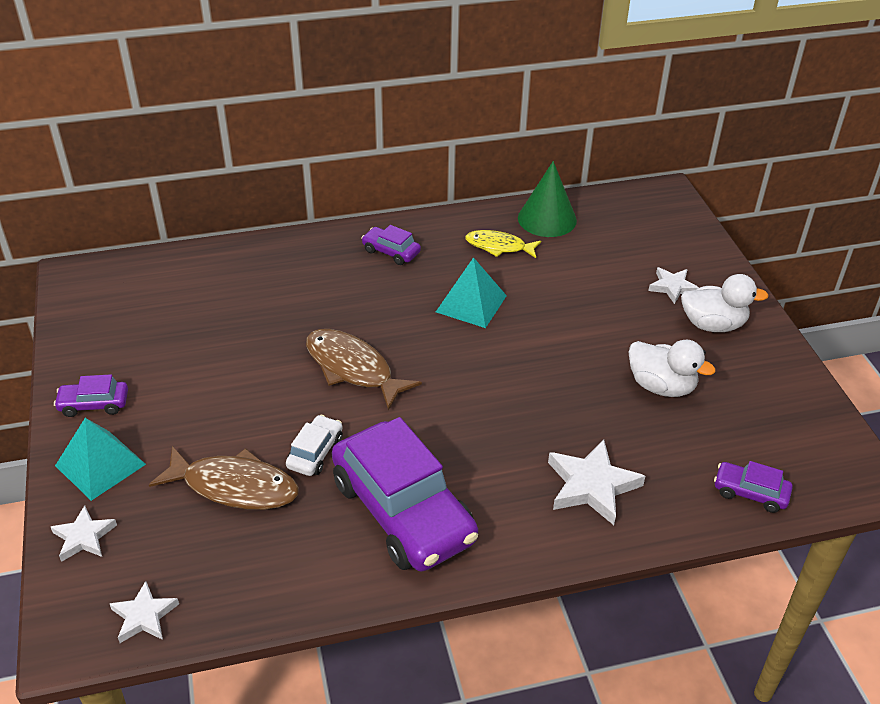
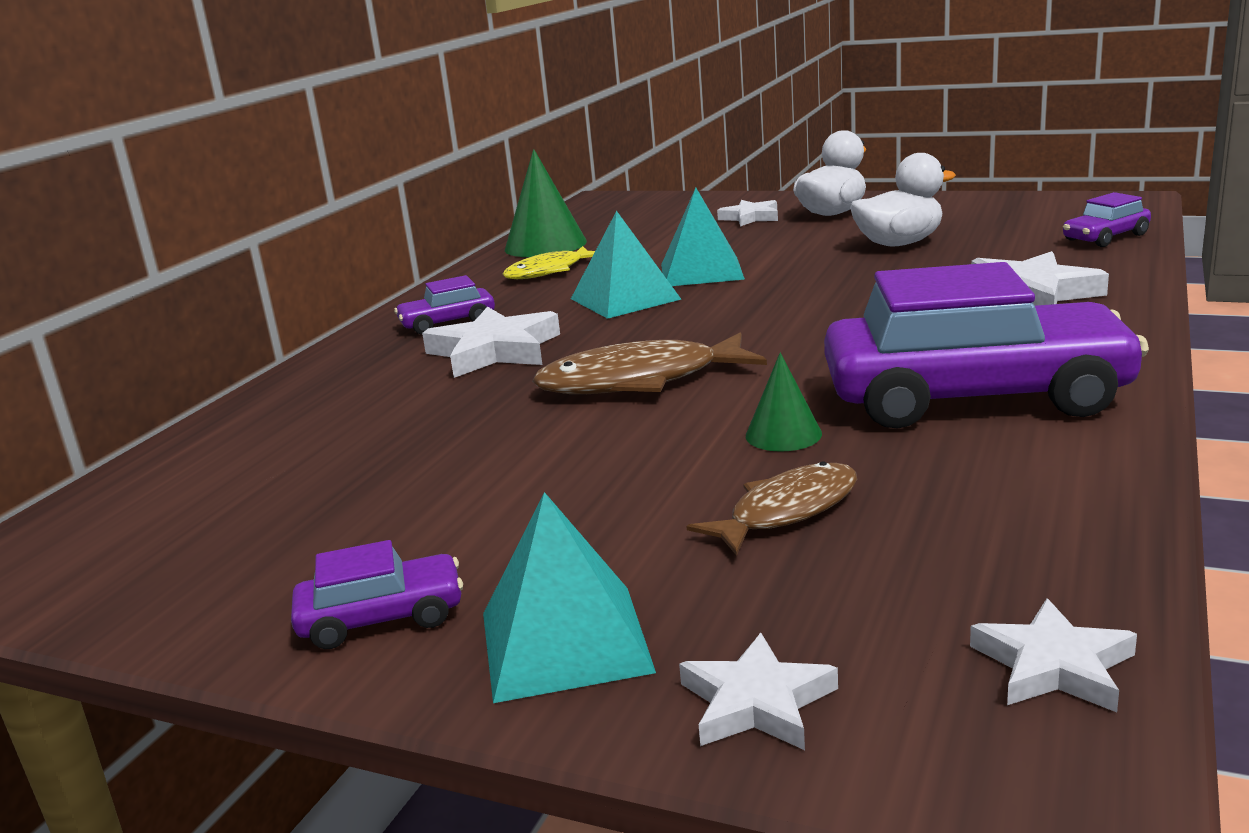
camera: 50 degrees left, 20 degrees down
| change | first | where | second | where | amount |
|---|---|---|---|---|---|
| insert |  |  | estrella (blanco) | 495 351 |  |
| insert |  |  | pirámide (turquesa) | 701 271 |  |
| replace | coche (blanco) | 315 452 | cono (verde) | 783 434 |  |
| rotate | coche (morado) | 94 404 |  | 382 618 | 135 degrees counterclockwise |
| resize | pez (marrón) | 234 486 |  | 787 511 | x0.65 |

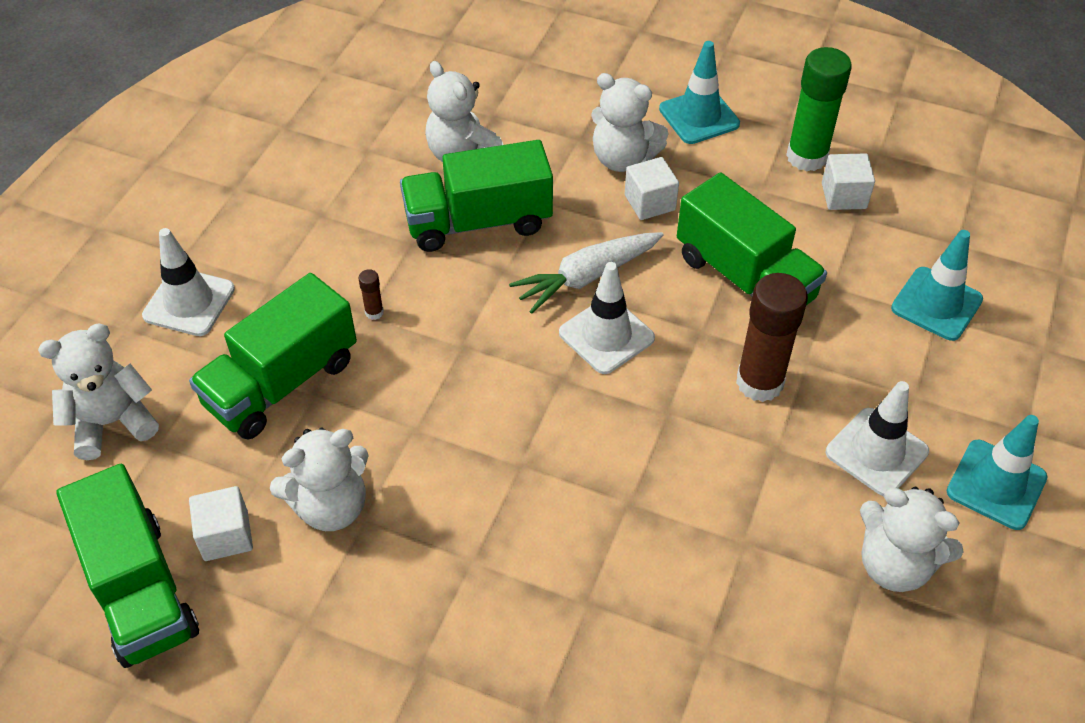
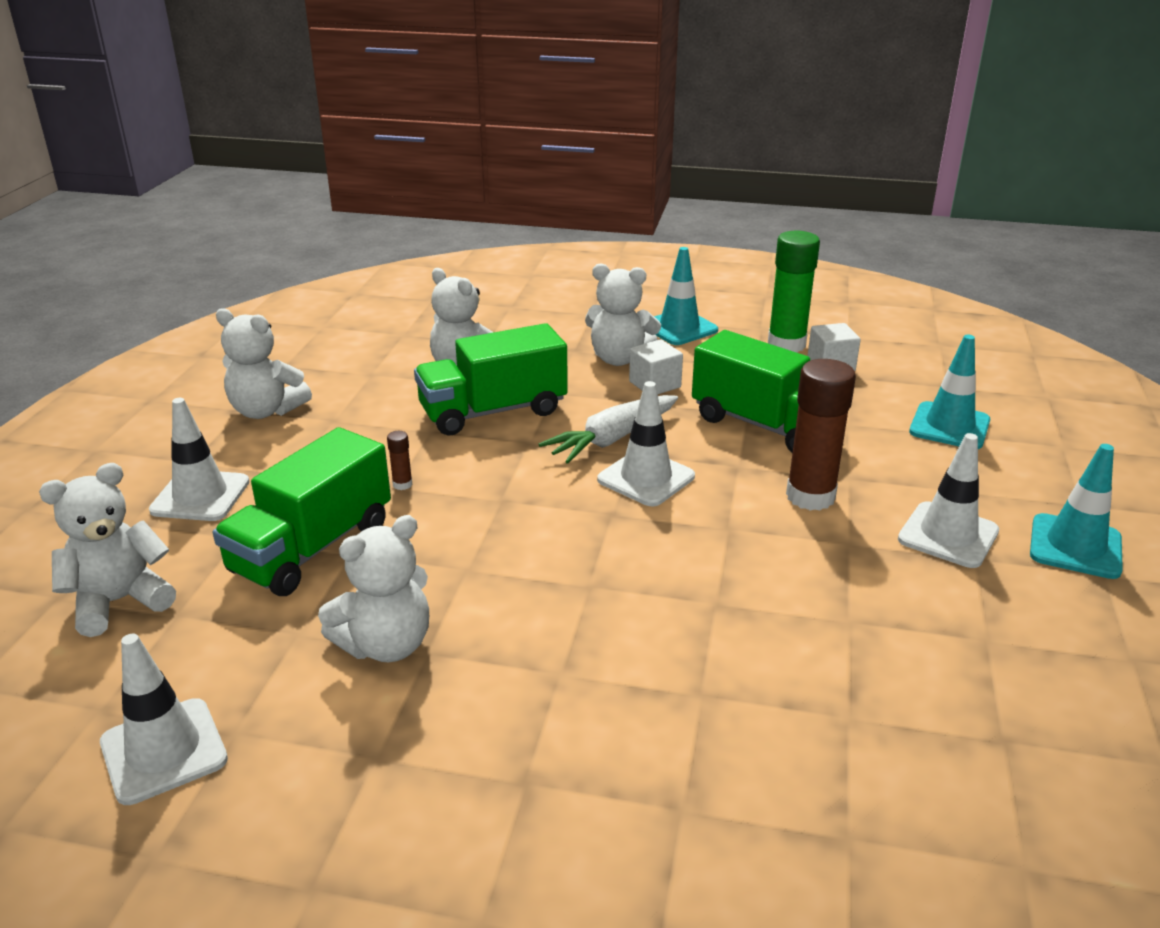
camera: 10 degrees left, 20 degrees down
| change | first | where | second | where | amount |
|---|---|---|---|---|---|
| delete | cubo (blanco) | 226 536 |  |  |  |
| move | osito (blanco) | 894 564 |  | 266 411 |  |
| replace | camión (verde) | 140 589 | cono de tráfico (blanco) | 164 751 |  |

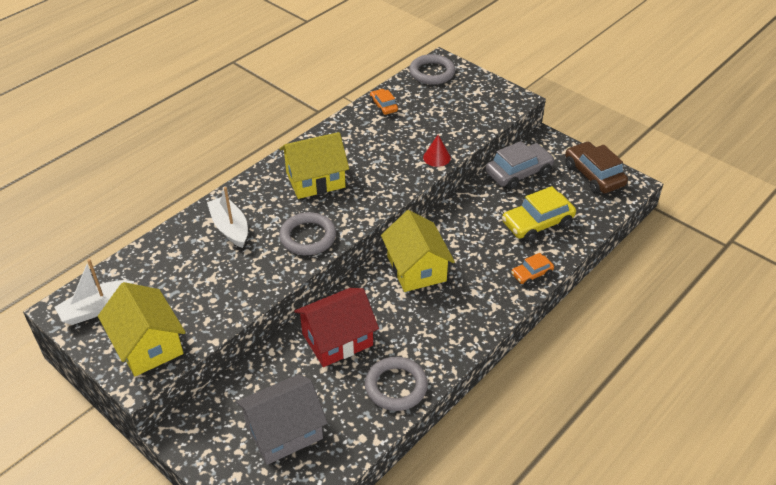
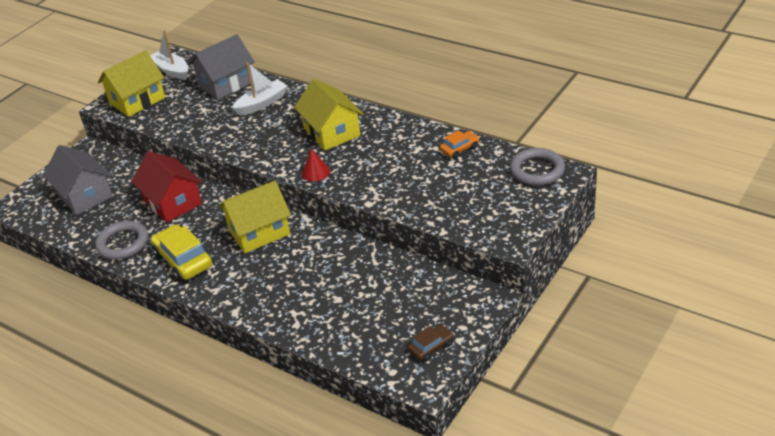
camera: 85 degrees right, 5 degrees down
| change | first | where | second | where | amount |
|---|---|---|---|---|---|
| delete | anillo (gris) | 308 237 |  |  |  |
| delete | coche (gris) | 518 173 |  |  |  |
| delete | coche (naranja) | 531 274 |  |  |  |
| insert |  |  | casa (gris) | 226 84 |  |
| move | cono (rojo) | 436 157 |  | 315 172 |  |
| move | coche (amarillo) | 537 223 |  | 183 260 |  |
| resize | coche (marrón) | 593 175 |  | 431 347 | x0.55 |

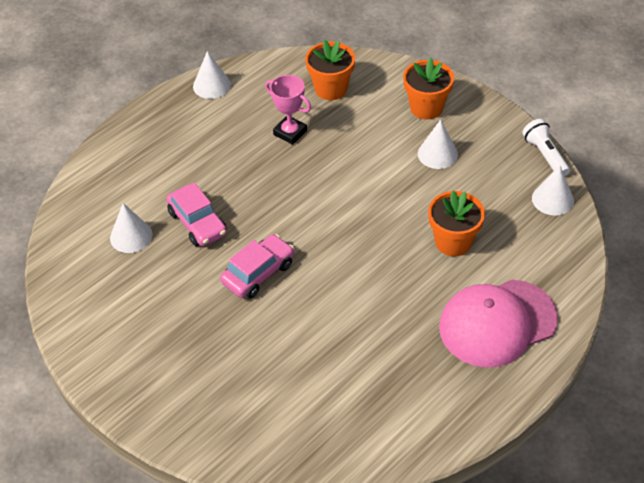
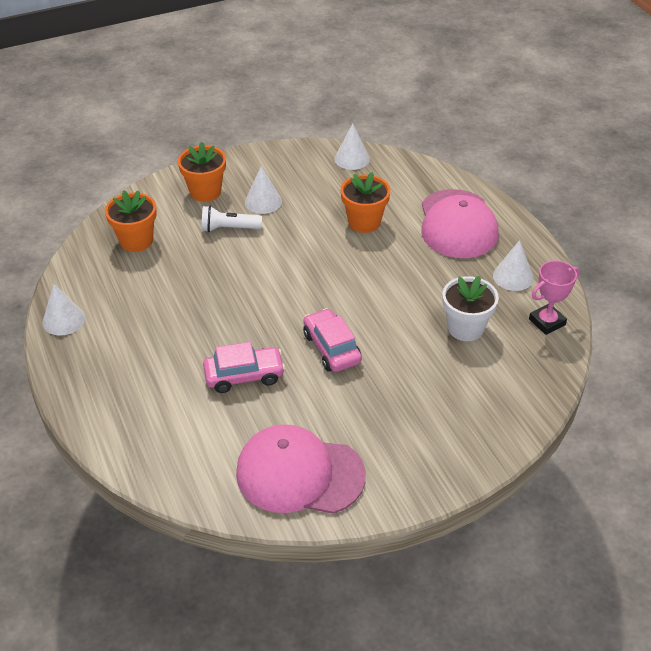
camera: 70 degrees left, 5 degrees down
| change | first | where | second | where | amount |
|---|---|---|---|---|---|
| insert |  |  | gorra (rosa) | 299 474 |  |
| insert |  |  | maceta (blanco) | 465 328 |  |
| move | cono (blanco) | 131 236 |  | 513 276 |  |
| move | trofeo (rosa) | 290 132 |  | 547 322 |  |
| move | lámpara de mano (blanco) | 545 155 |  | 229 228 |  |

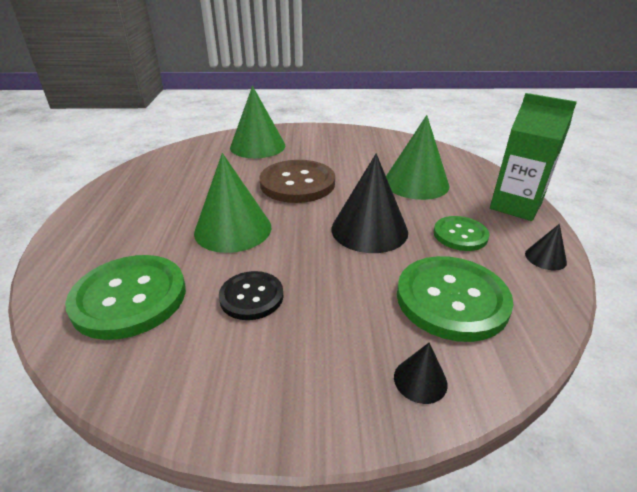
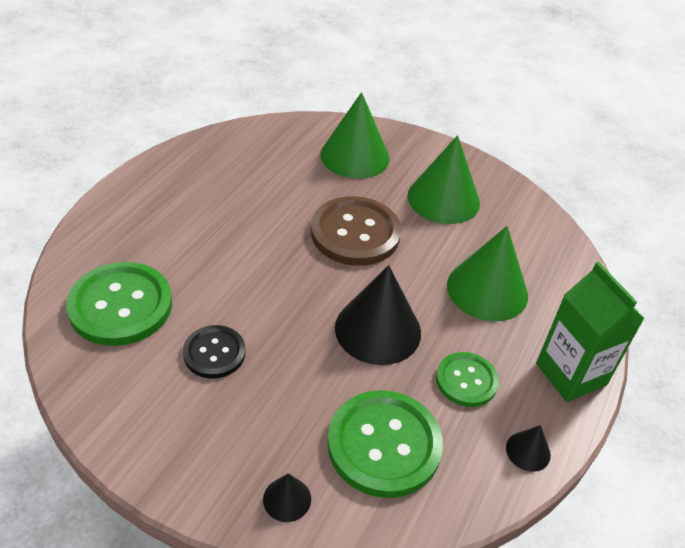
camera: 25 degrees right, 10 degrees up
| change | first | where | second | where | amount |
|---|---|---|---|---|---|
| move | cono (verde) | 233 229 |  | 443 199 |  |

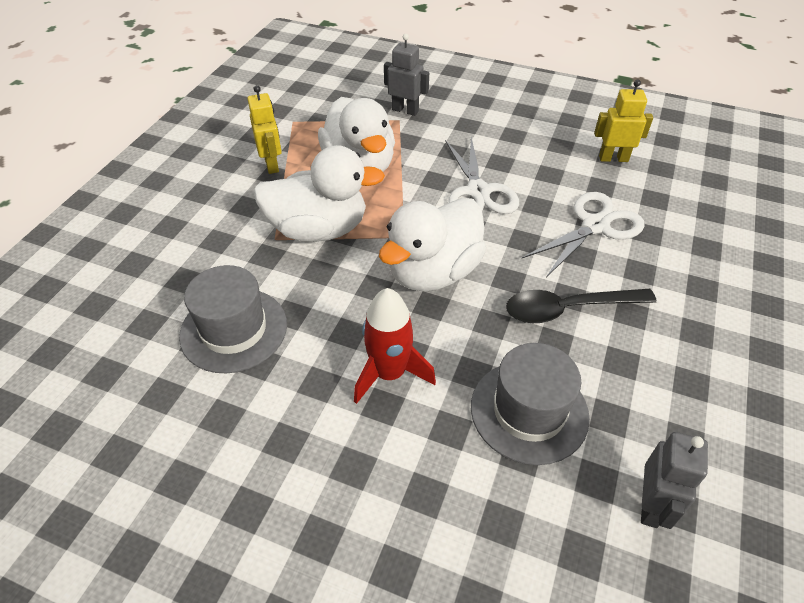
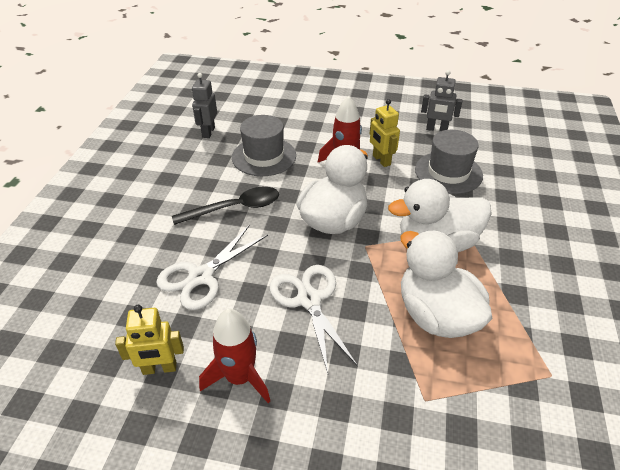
camera: 170 degrees right, 5 degrees down
| change | first | where | second | where | amount |
|---|---|---|---|---|---|
| insert |  |  | cohete (rojo) | 239 377 |  |
| move | robot (amarillo) | 272 164 |  | 381 160 |  |
| move | robot (gris) | 405 110 |  | 436 129 |  |

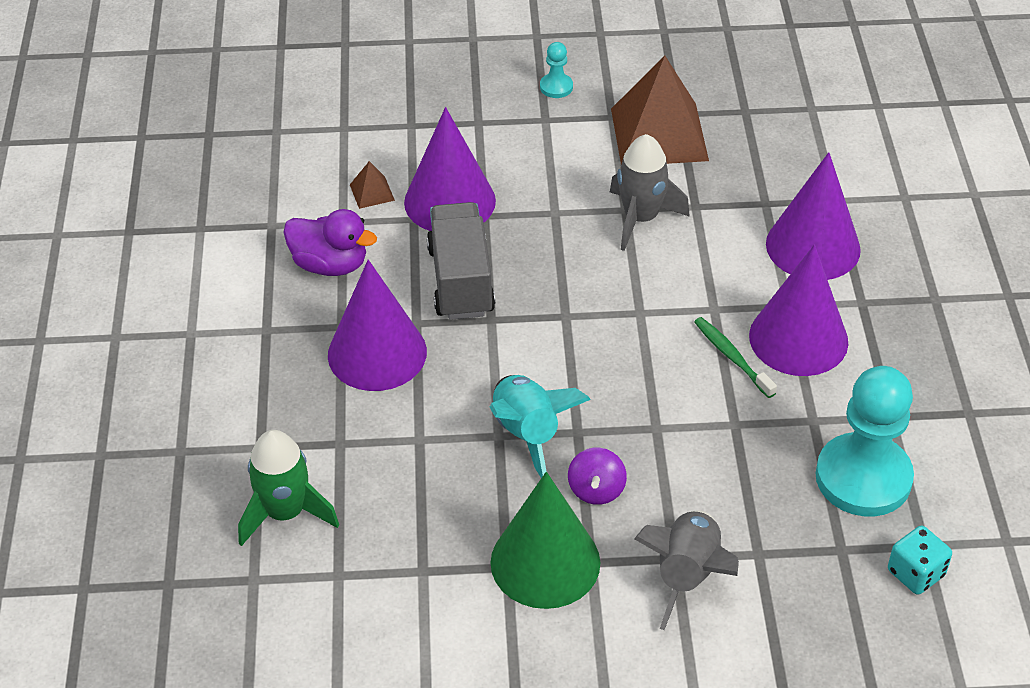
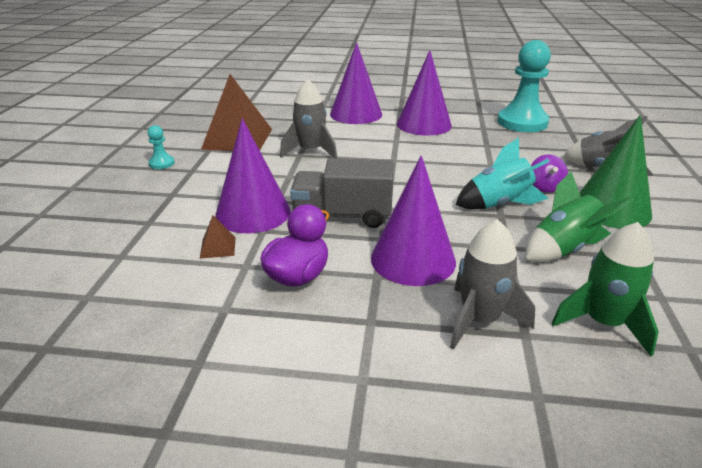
camera: 80 degrees left, 15 degrees down
| change | first | where | second | where | amount |
|---|---|---|---|---|---|
| delete | cepillo de dientes (verde) | 732 357 |  |  |  |
| delete | dado (turquesa) | 915 573 |  |  |  |
| insert |  |  | cohete (gris) | 480 320 |  |
| insert |  |  | cohete (verde) | 564 249 |  |
| rotate | peonza (morado) | 596 490 |  | 545 187 | 75 degrees clockwise |

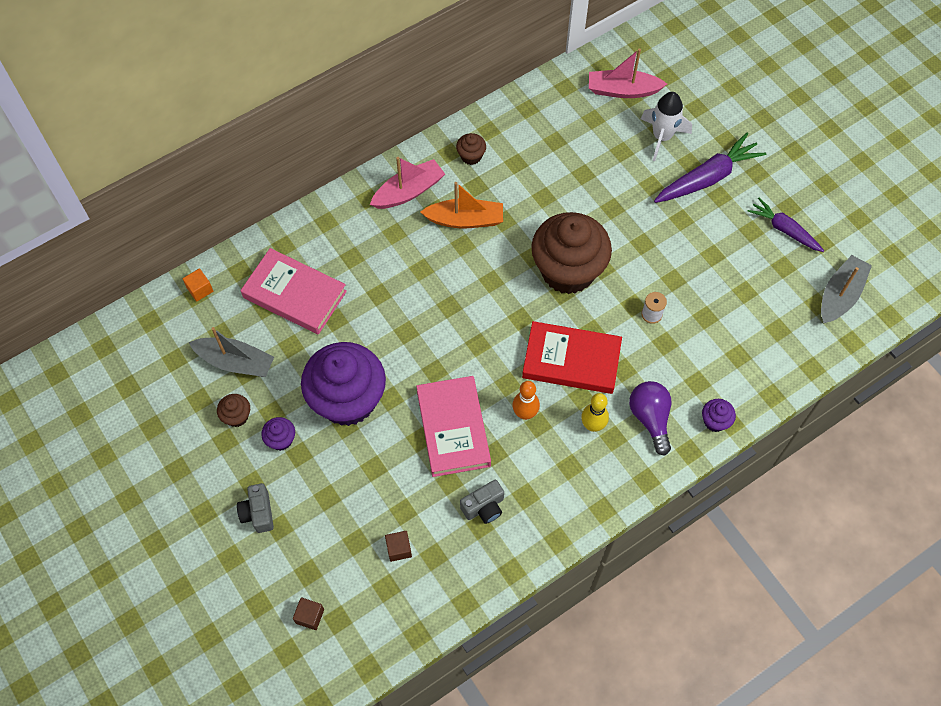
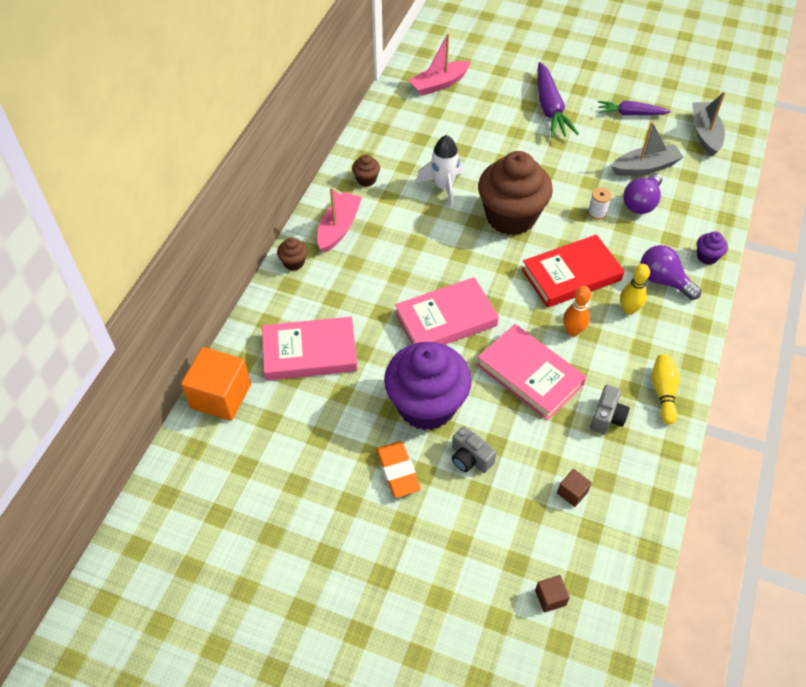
camera: 35 degrees left, 10 degrees down
| change | first | where | second | where | amount |
|---|---|---|---|---|---|
| delete | barco (naranja) | 465 220 |  |  |  |
| insert |  |  | libro (rosa) | 446 319 |  |
| insert |  |  | bombilla (morado) | 641 203 |  |
| insert |  |  | bolo (amarillo) | 663 392 |  |
| move | barco (gris) | 235 362 |  | 645 167 |  |
| move | magdalena (marrón) | 237 416 |  | 294 262 |  |
| move | cámara (gris) | 258 513 |  | 470 458 |  |
| move | cohete (blanco) | 662 137 |  | 443 187 |  |
| replace | magdalena (morado) | 281 440 | goma de borrar (naranja) | 398 471 |  |
| rotate | zanahoria (morado) | 707 178 |  | 550 108 | 150 degrees clockwise |
| resize | cubo (naranja) | 200 289 |  | 221 396 | x2.20 |

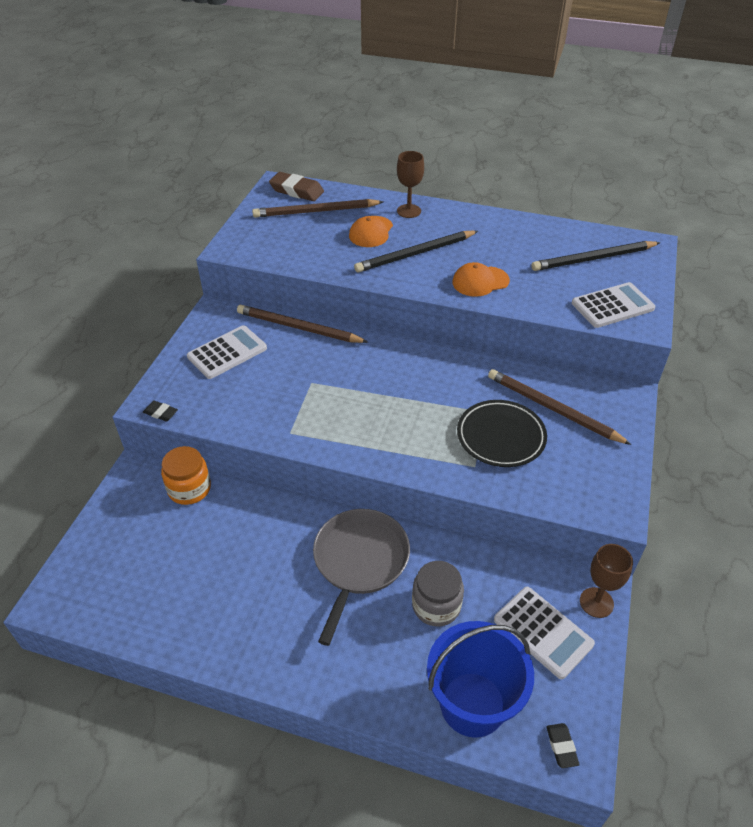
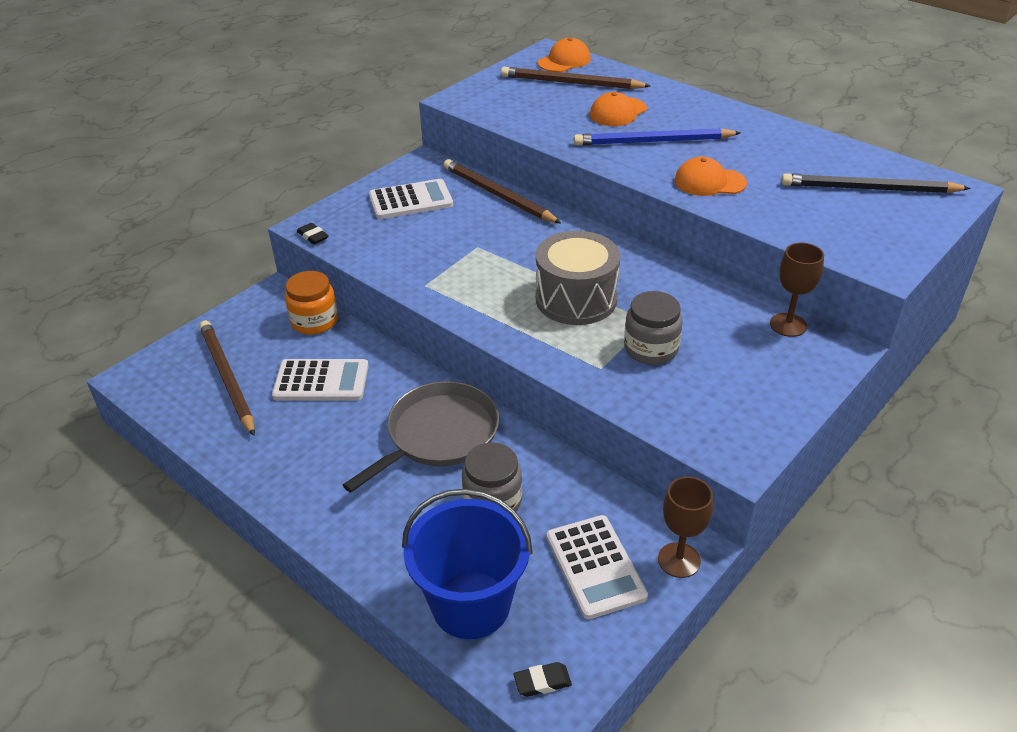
camera: 25 degrees right, 5 degrees down
| change | first | where | second | where | amount |
|---|---|---|---|---|---|
| insert |  |  | tambor (gris) | 576 299 |  |
| move | copa (marrón) | 409 211 |  | 788 325 |  |
| move | lápiz (marrón) | 553 409 |  | 227 378 |  |
| move | calculadora (blanco) | 612 306 |  | 321 381 |  |
| replace | goma de borrar (marrón) | 296 191 | gorra (naranja) | 564 61 |  |
| replace | plato (negro) | 501 436 | tarro (gris) | 651 349 |  |
| recolor | lápiz (negro) | 416 254 | lápiz (azul) | 653 141 |  |
| rotate | goma de borrar (negro) | 561 746 |  | 542 682 | 60 degrees clockwise |

